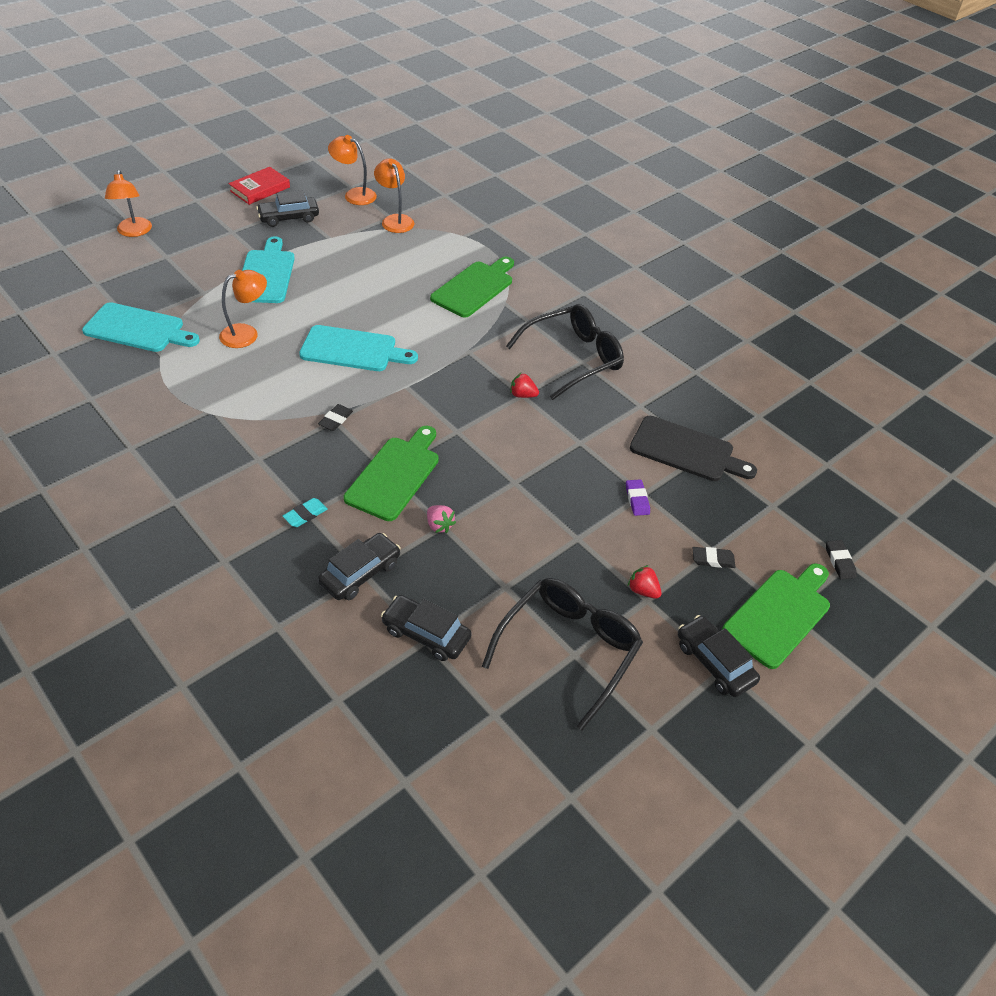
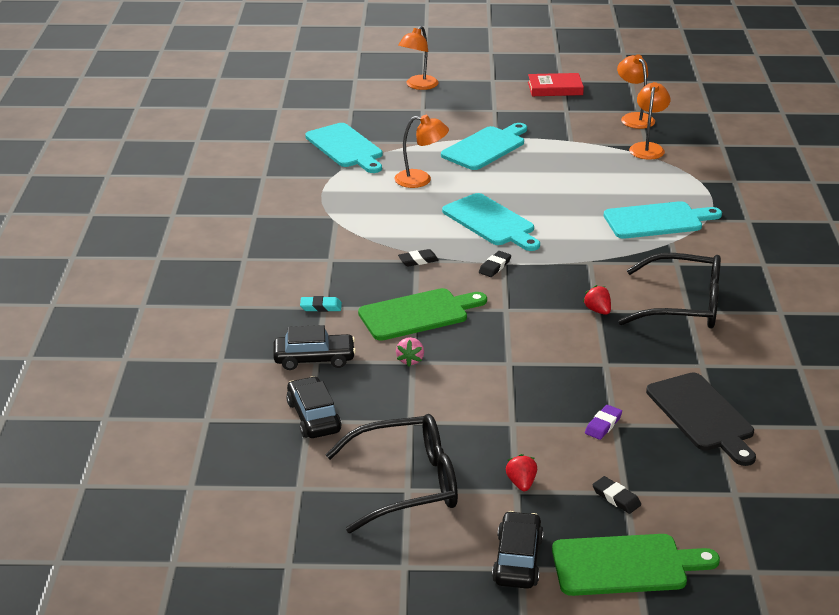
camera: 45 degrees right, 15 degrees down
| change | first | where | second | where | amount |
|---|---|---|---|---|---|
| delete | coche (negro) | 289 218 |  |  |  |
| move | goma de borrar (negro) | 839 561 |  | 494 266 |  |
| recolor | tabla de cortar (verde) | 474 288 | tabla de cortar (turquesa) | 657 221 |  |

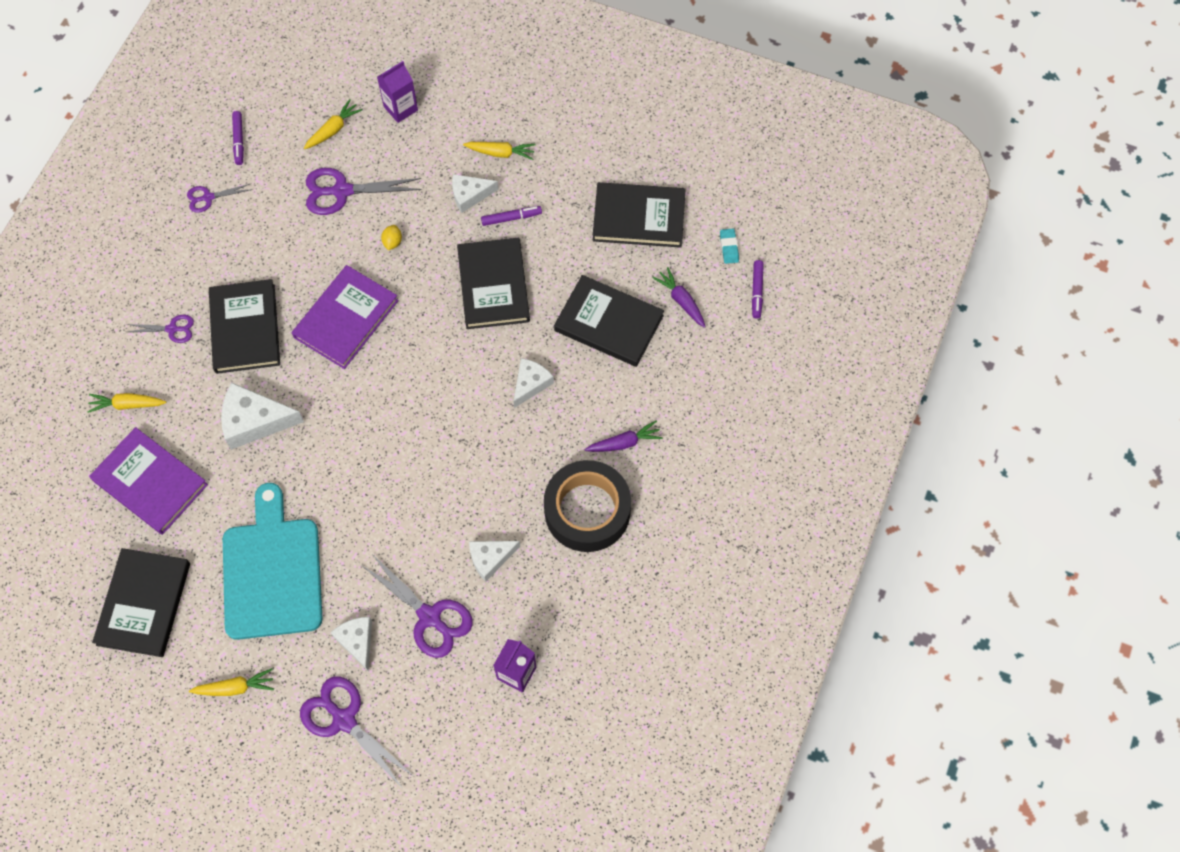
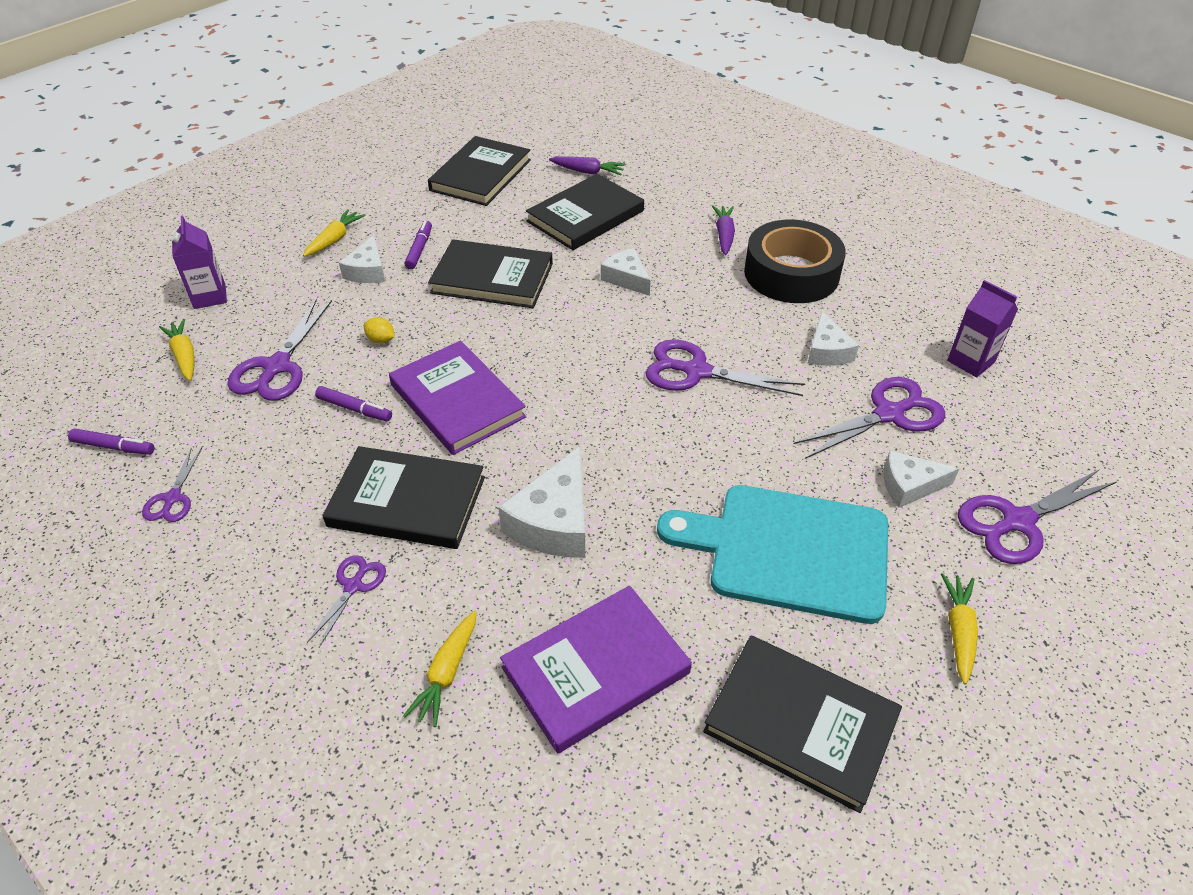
camera: 70 degrees left, 20 degrees down
| change | first | where | second | where | amount |
|---|---|---|---|---|---|
| delete | goma de borrar (turquesa) | 729 247 |  |  |  |
| insert |  |  | tijeras (morado) | 696 371 |  |
| move | rotulador (morado) | 757 291 |  | 354 409 |  |
| rotate | zanahoria (morado) | 681 301 |  | 587 172 | 150 degrees counterclockwise |

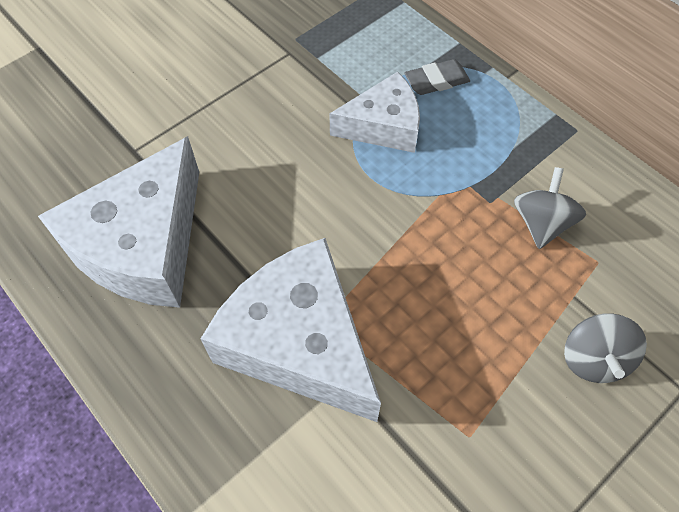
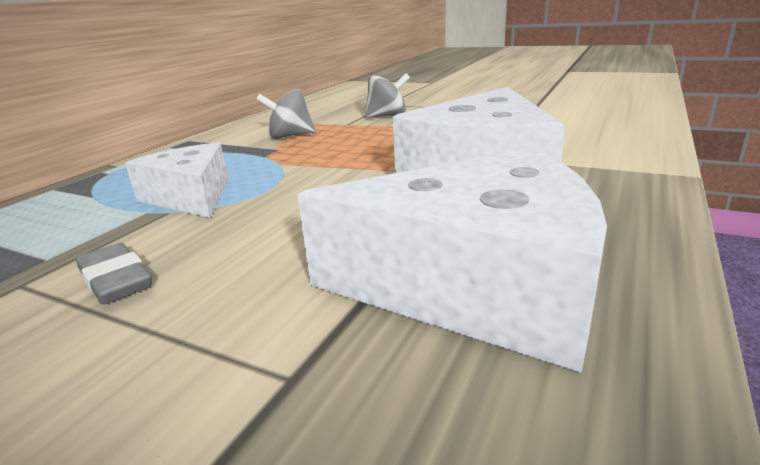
camera: 110 degrees left, 35 degrees down
| change | first | where | second | where | amount |
|---|---|---|---|---|---|
| move | goma de borrar (gris) | 436 81 |  | 116 280 |  |

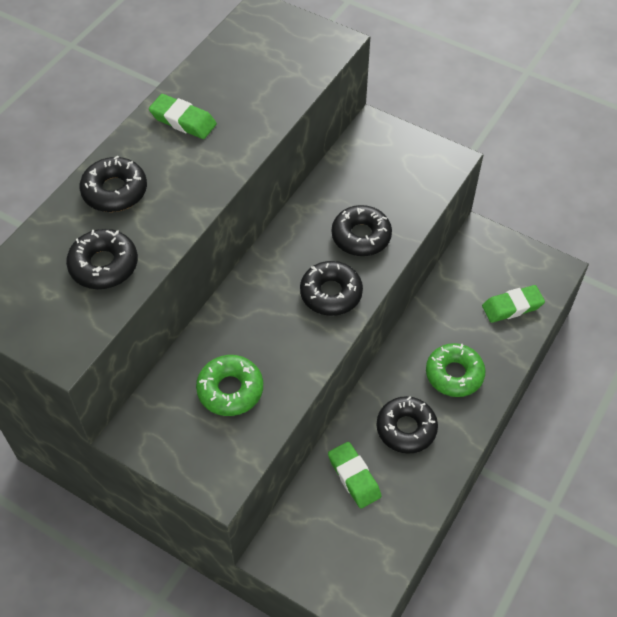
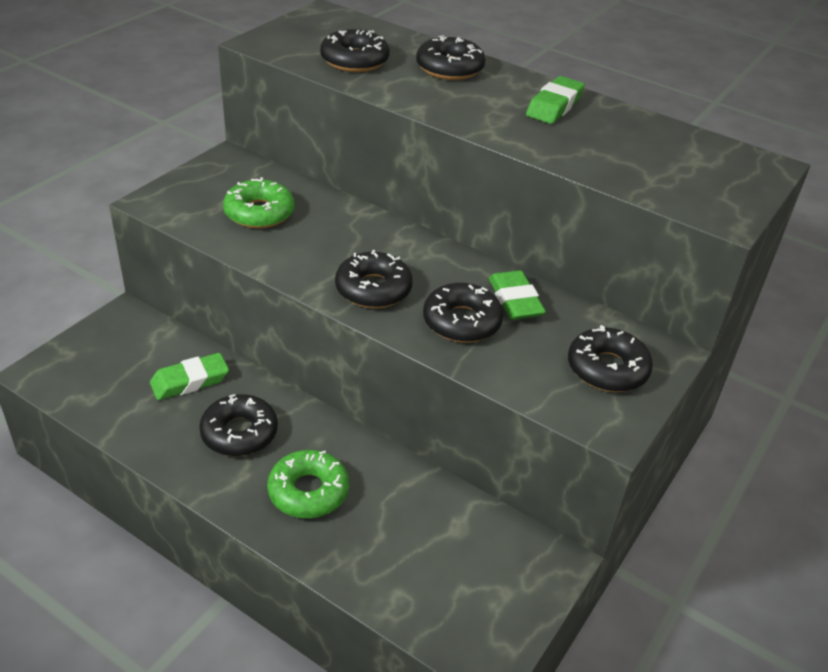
camera: 90 degrees right, 15 degrees down
| change | first | where | second | where | amount |
|---|---|---|---|---|---|
| insert |  |  | rosquilla (negro) | 607 369 |  |
| move | goma de borrar (verde) | 512 306 |  | 515 300 |  |

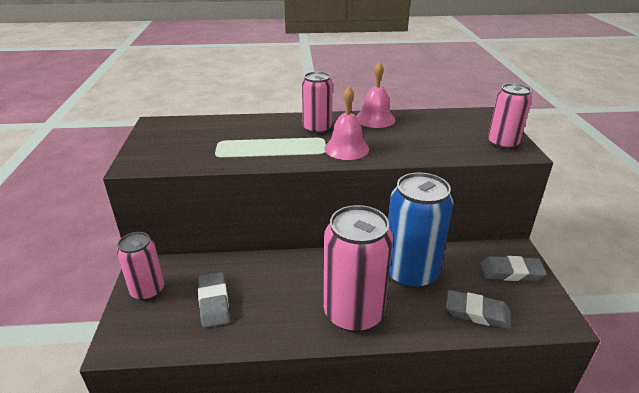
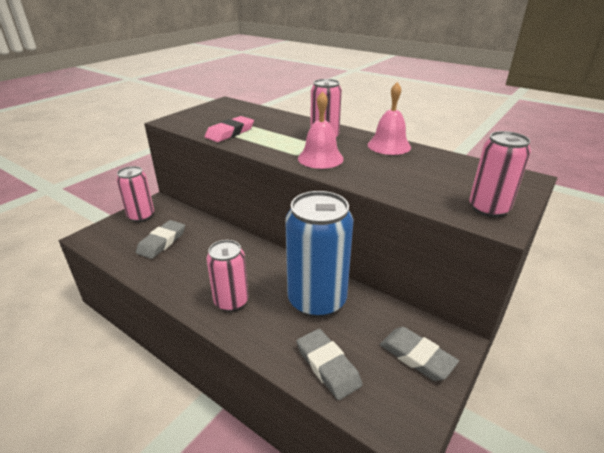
camera: 40 degrees right, 0 degrees up
| change | first | where | second | where | amount |
|---|---|---|---|---|---|
| insert |  |  | goma de borrar (rosa) | 230 132 |  |
| resize | lata (rosa) | 353 313 |  | 231 301 | x0.59 |

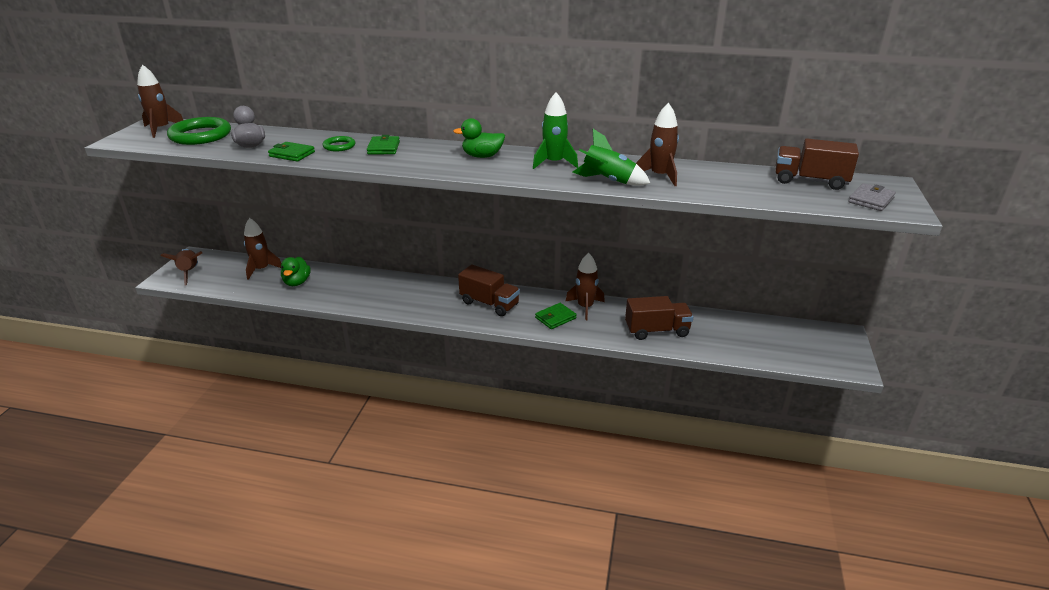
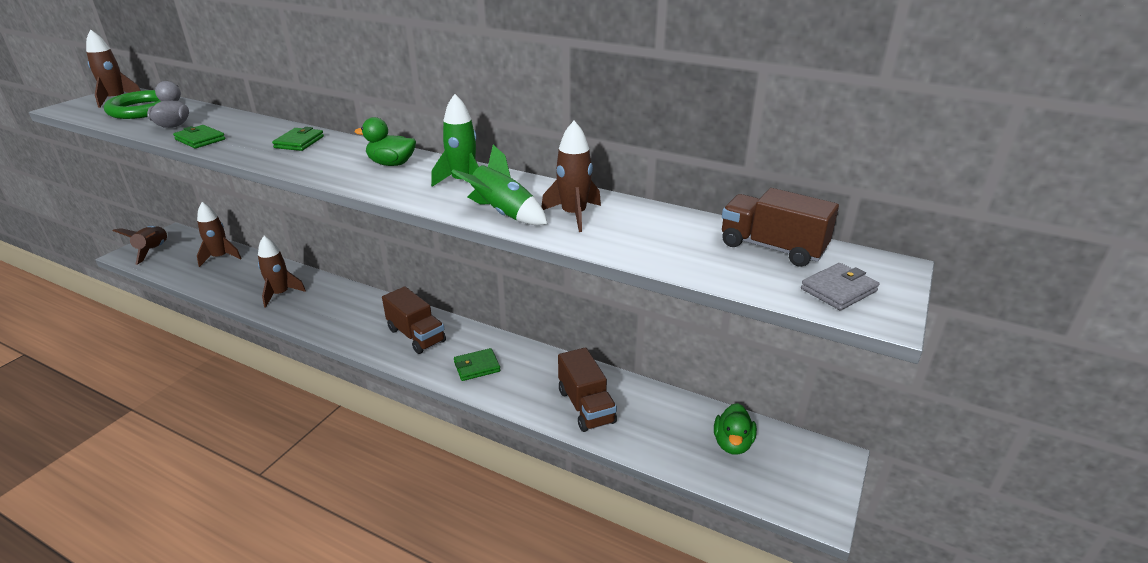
camera: 15 degrees right, 0 degrees up
| change | first | where | second | where | amount |
|---|---|---|---|---|---|
| delete | anillo (verde) | 339 146 |  |  |  |
| move | pato (verde) | 297 282 |  | 732 443 |  |
| move | cohete (marrón) | 585 307 |  | 280 294 |  |
| rotate | camión (marrón) | 657 331 |  | 586 406 | 60 degrees clockwise |

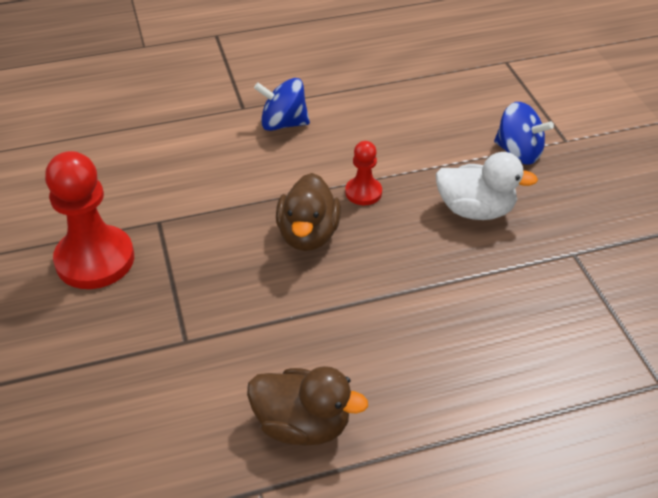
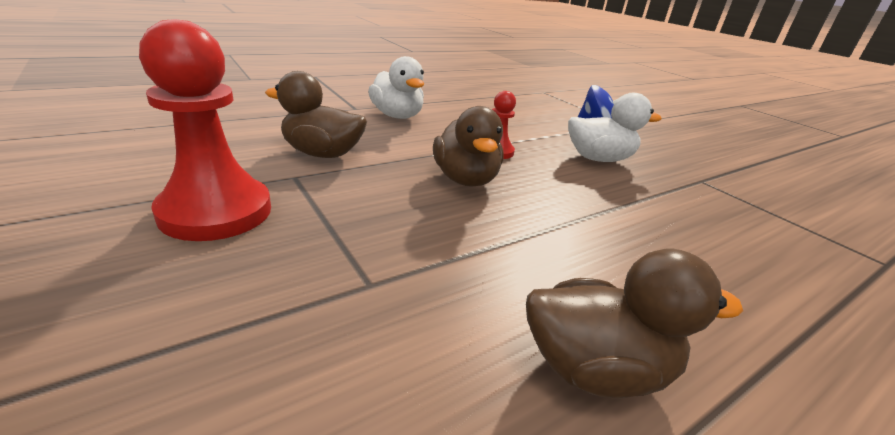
camera: 20 degrees left, 15 degrees down
| change | first | where | second | where | amount |
|---|---|---|---|---|---|
| insert |  |  | pato (marrón) | 322 154 |  |
| replace | peonza (azul) | 283 124 | pato (blanco) | 397 116 |  |

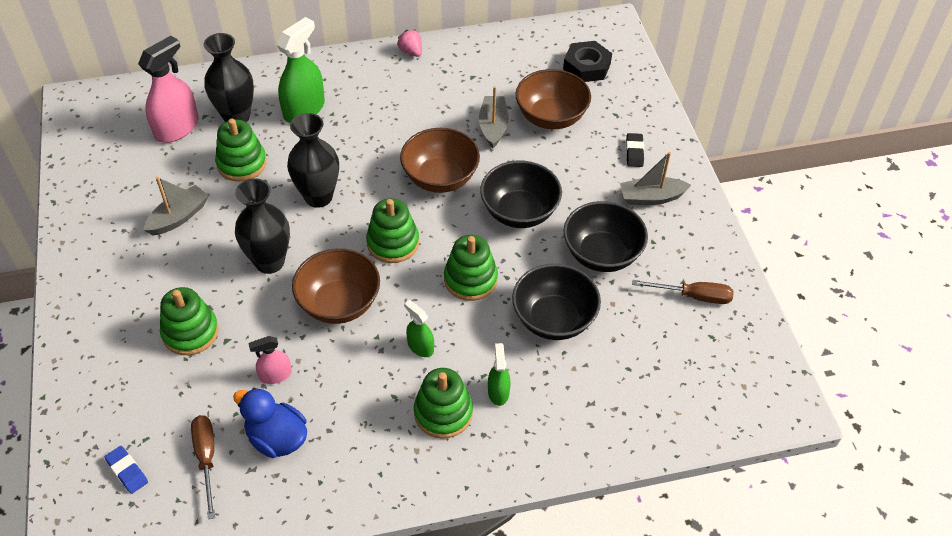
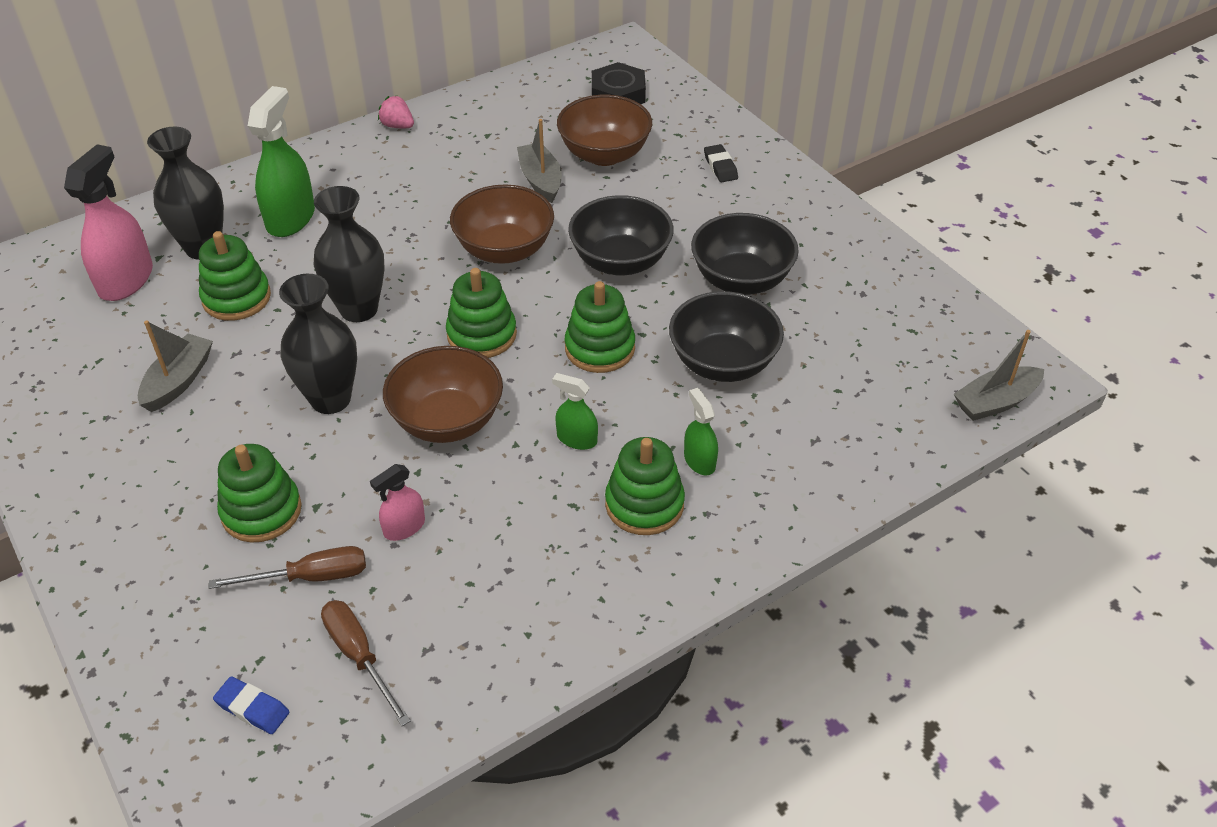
camera: 20 degrees left, 5 degrees down
| change | first | where | second | where | amount |
|---|---|---|---|---|---|
| delete | pato (azul) | 277 438 |  |  |  |
| move | barco (gris) | 651 197 |  | 995 402 |  |
| move | destornillador (marrón) | 693 296 |  | 310 577 |  |

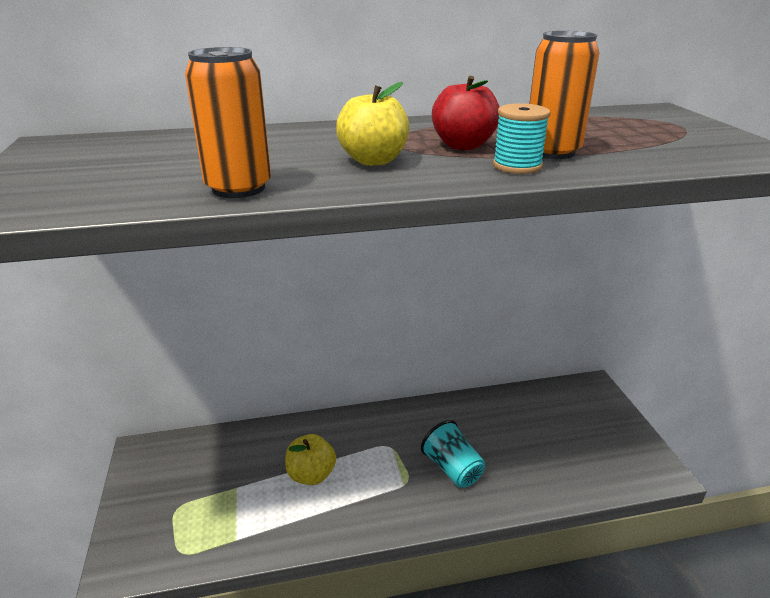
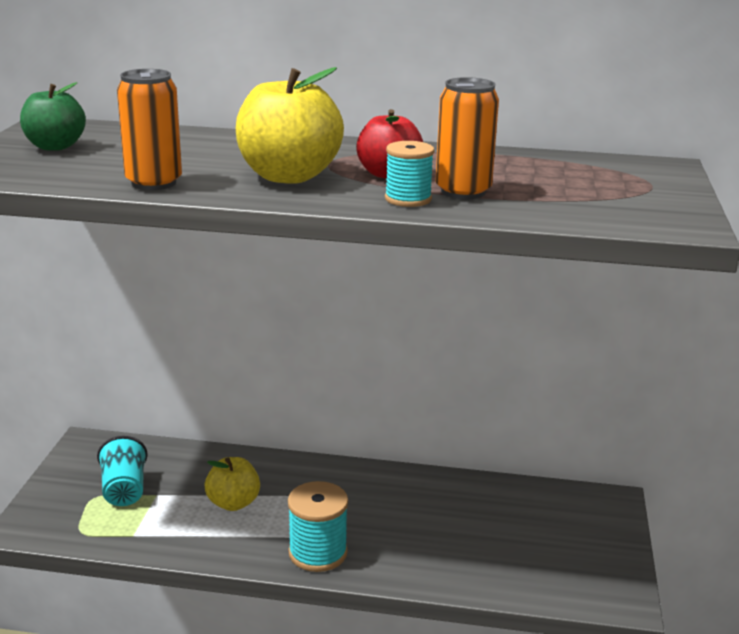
camera: 20 degrees right, 5 degrees down
| change | first | where | second | where | amount |
|---|---|---|---|---|---|
| insert |  |  | manzana (verde) | 55 146 |  |
| insert |  |  | carrete (turquesa) | 318 553 |  |
| move | vaso (turquesa) | 452 468 |  | 124 490 |  |
| resize | manzana (amarillo) | 373 161 |  | 288 176 | x1.59 |

